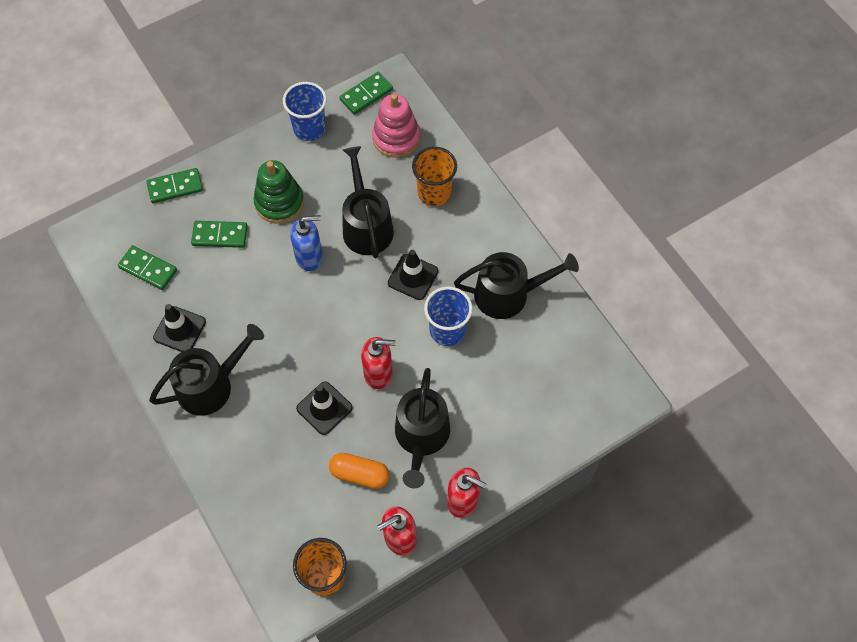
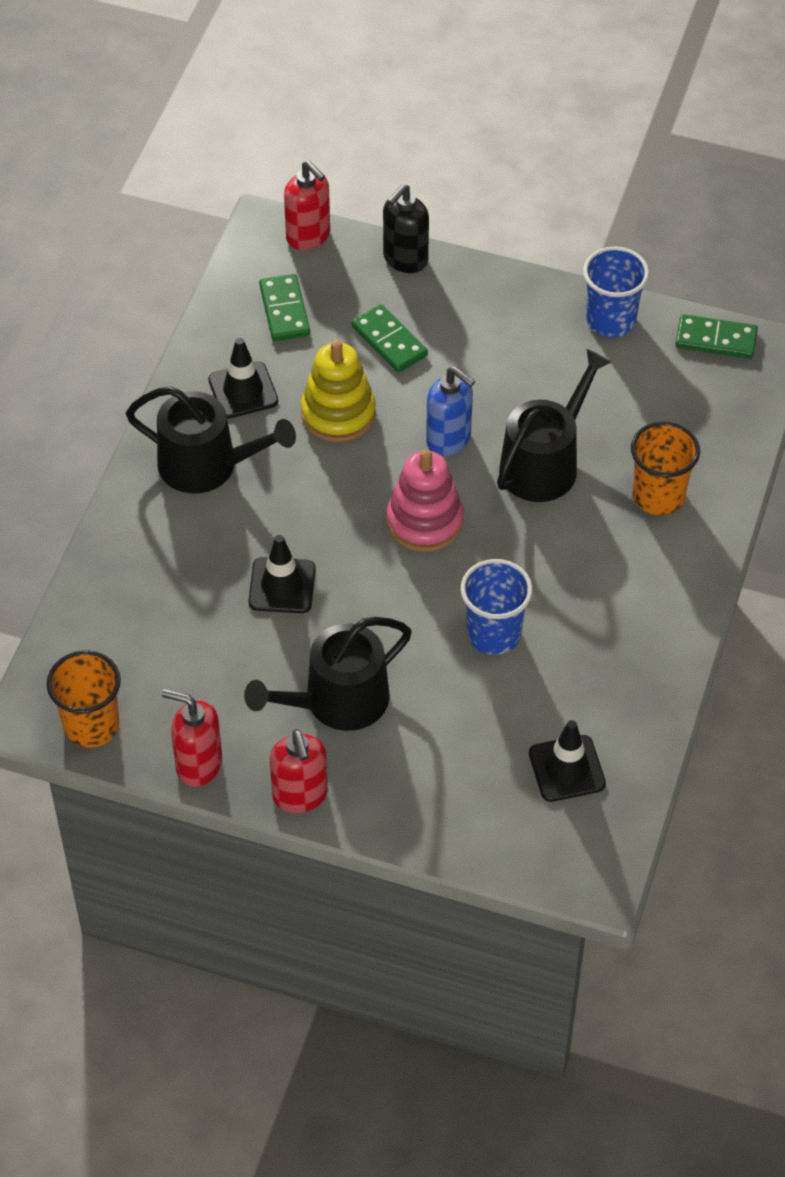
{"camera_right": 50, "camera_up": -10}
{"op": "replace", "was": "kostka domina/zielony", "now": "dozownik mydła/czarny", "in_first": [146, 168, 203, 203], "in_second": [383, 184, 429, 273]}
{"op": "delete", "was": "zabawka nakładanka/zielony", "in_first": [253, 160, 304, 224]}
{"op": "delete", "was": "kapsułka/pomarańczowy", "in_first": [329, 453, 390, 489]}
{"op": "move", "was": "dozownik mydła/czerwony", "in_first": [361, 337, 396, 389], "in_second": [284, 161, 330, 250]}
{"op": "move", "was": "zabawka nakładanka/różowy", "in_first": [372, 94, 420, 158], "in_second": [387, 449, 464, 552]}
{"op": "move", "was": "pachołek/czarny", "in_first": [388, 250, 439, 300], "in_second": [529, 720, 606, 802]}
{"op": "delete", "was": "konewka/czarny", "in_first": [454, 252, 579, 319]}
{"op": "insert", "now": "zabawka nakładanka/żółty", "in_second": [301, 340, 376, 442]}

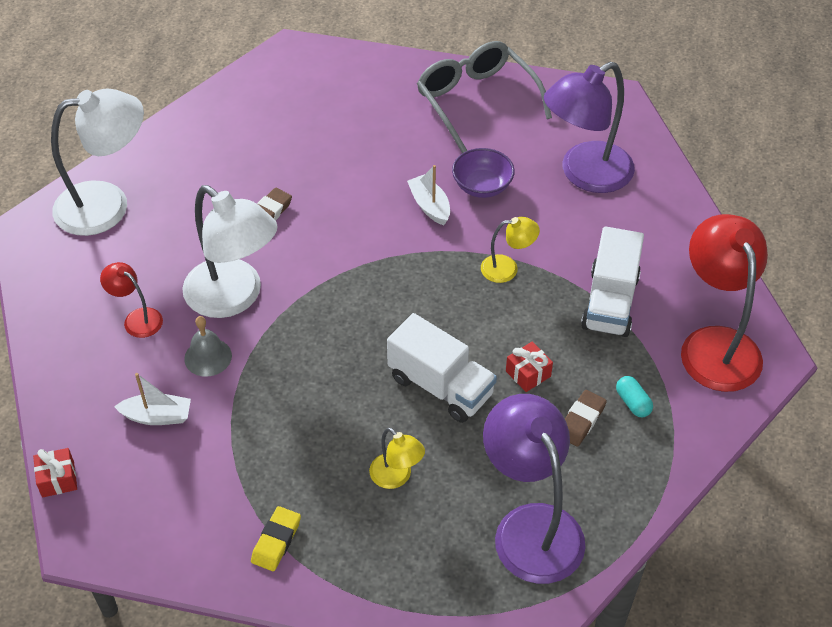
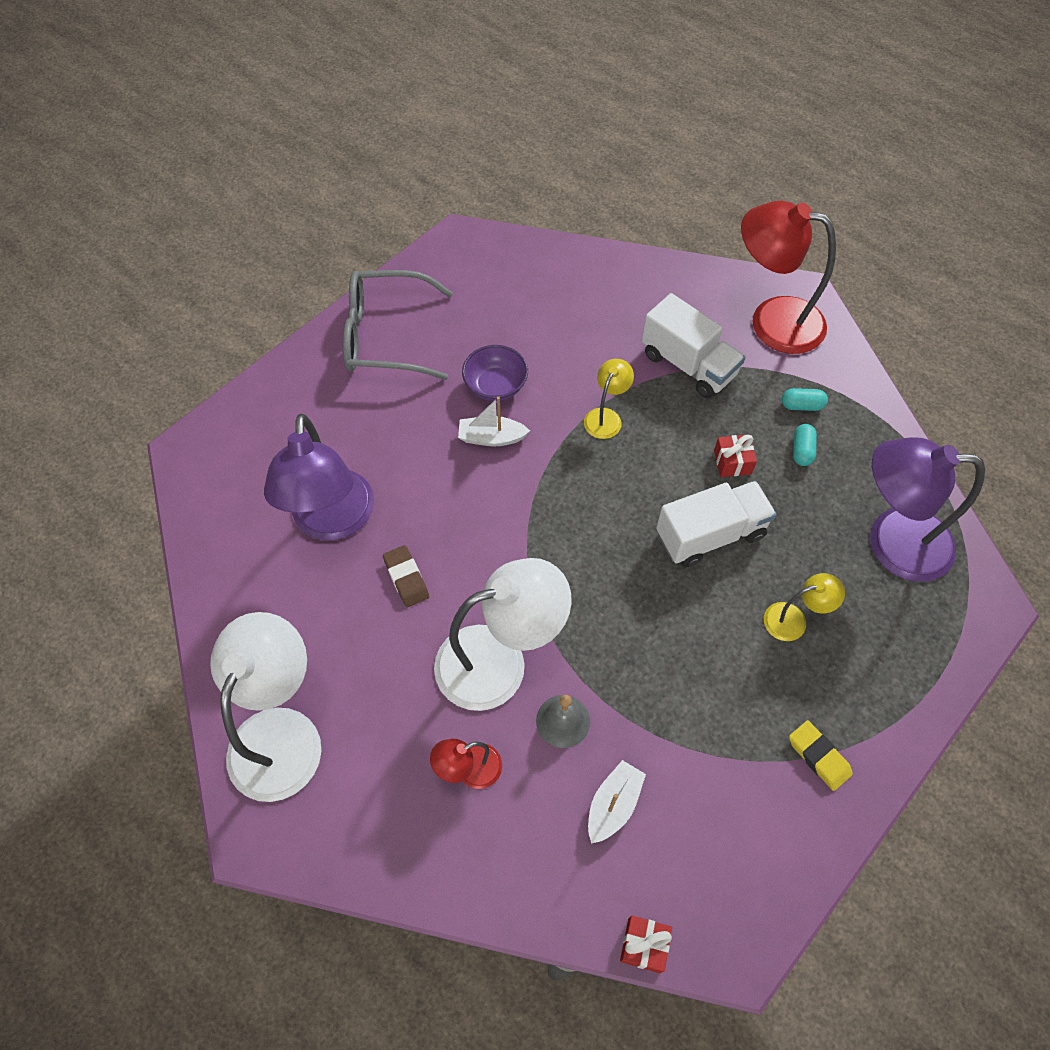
{"camera_right": -60, "camera_up": 10}
{"op": "move", "was": "lampka/fioletowy", "in_first": [544, 62, 635, 193], "in_second": [264, 414, 374, 540]}
{"op": "replace", "was": "gumka do mazania/brązowy", "now": "kapsułka/turkusowy", "in_first": [565, 390, 607, 447], "in_second": [793, 424, 817, 466]}

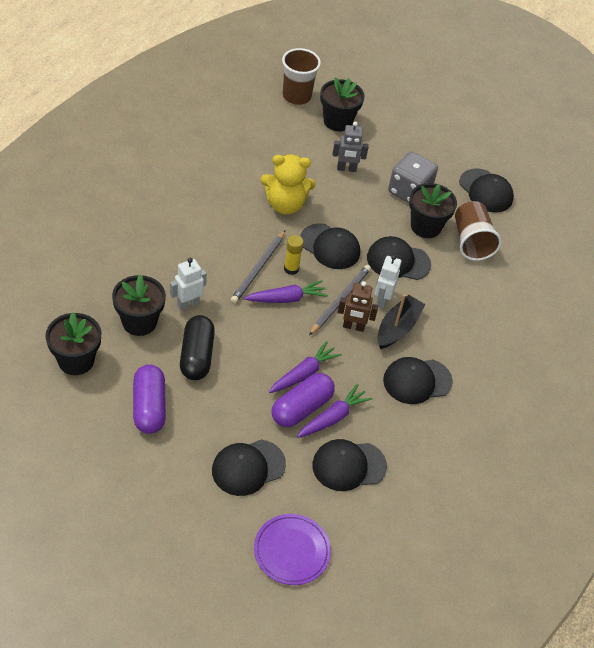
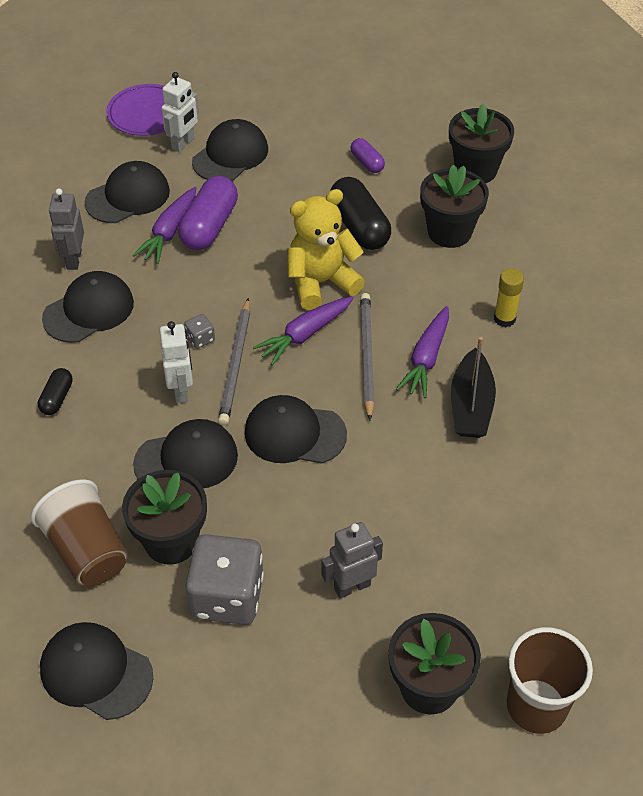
{"camera_right": 160, "camera_up": 0}
{"op": "resize", "was": "kapsułka/fioletowy", "in_first": [133, 364, 166, 434], "in_second": [350, 138, 385, 173], "ratio": 0.53}
{"op": "move", "was": "robot/biały", "in_first": [170, 258, 207, 310], "in_second": [162, 72, 199, 152]}
{"op": "move", "was": "miś/żółty", "in_first": [261, 154, 315, 215], "in_second": [287, 189, 365, 310]}
{"op": "move", "was": "marchewka/fioletowy", "in_first": [269, 341, 342, 393], "in_second": [396, 306, 449, 398]}
{"op": "move", "was": "klej w sztyfcie/żółty", "in_first": [284, 235, 304, 275], "in_second": [494, 268, 524, 327]}
{"op": "replace", "was": "robot/brązowy", "now": "kostka do gry/szary", "in_first": [338, 281, 378, 332], "in_second": [184, 314, 215, 349]}
{"op": "move", "was": "łódka/czarny", "in_first": [377, 294, 426, 349], "in_second": [451, 337, 496, 438]}
{"op": "insert", "now": "kapsułka/czarny", "in_second": [38, 368, 73, 415]}
{"op": "insert", "now": "robot/szary", "in_second": [49, 188, 84, 270]}

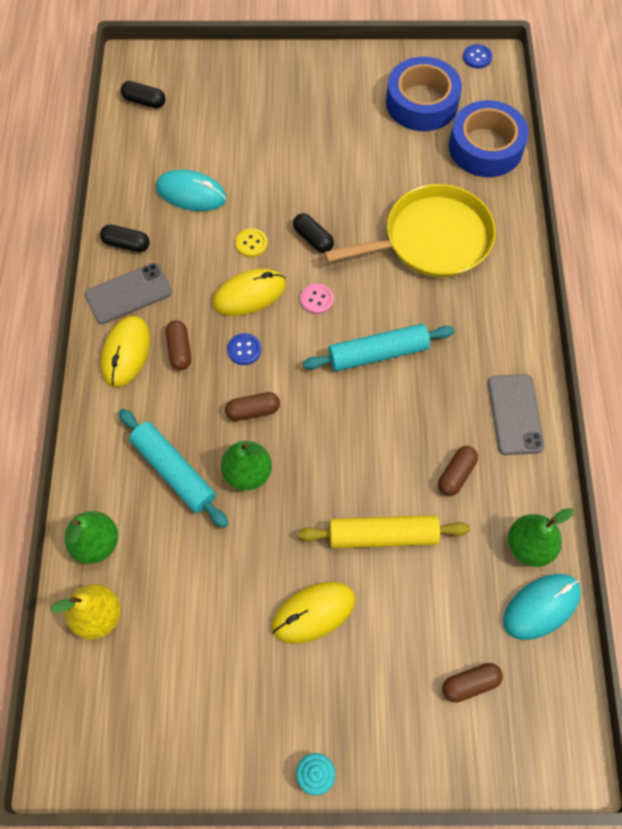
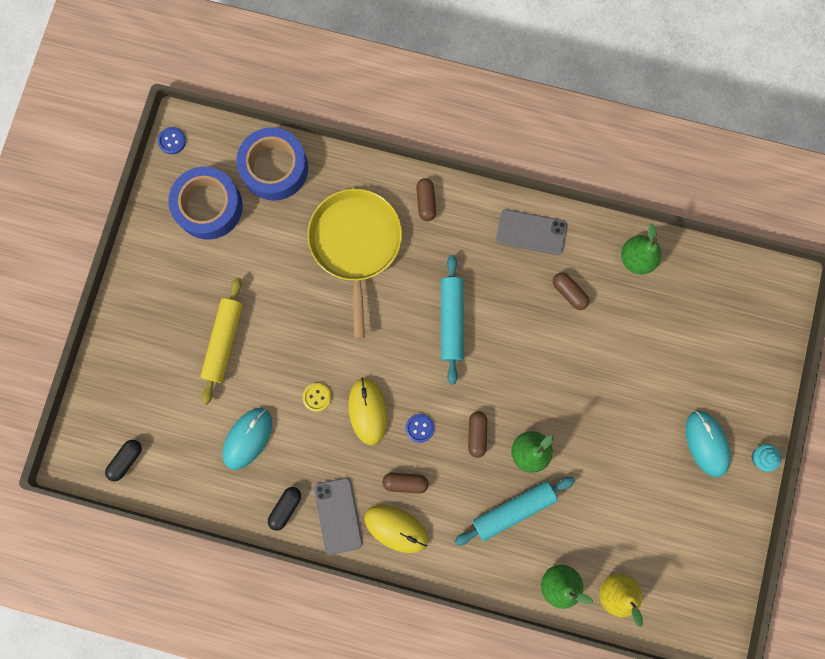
{"camera_right": -75, "camera_up": 15}
{"op": "delete", "was": "myszka/żółty", "in_first": [272, 582, 356, 644]}
{"op": "delete", "was": "kapsułka/czarny", "in_first": [293, 213, 334, 253]}
{"op": "move", "was": "wałek do ciasta/żółty", "in_first": [299, 515, 470, 548], "in_second": [200, 277, 243, 405]}
{"op": "delete", "was": "guzik/różowy", "in_first": [301, 284, 334, 314]}
{"op": "move", "was": "kapsułka/brązowy", "in_first": [442, 663, 503, 703], "in_second": [416, 178, 436, 221]}
{"op": "move", "was": "myszka/turkusowy", "in_first": [503, 574, 581, 640], "in_second": [686, 411, 730, 477]}

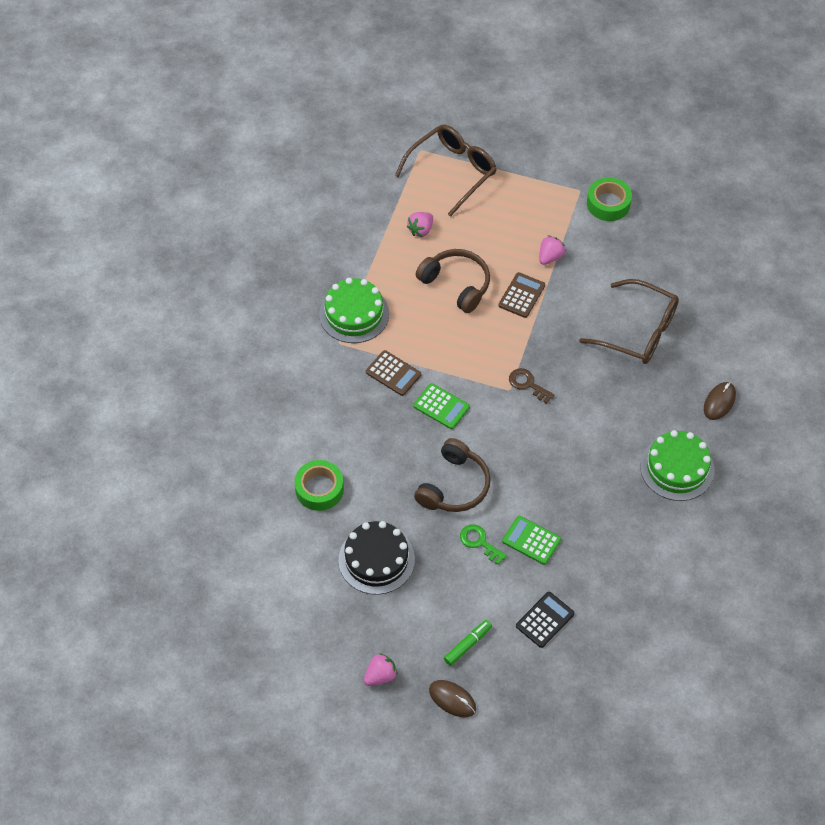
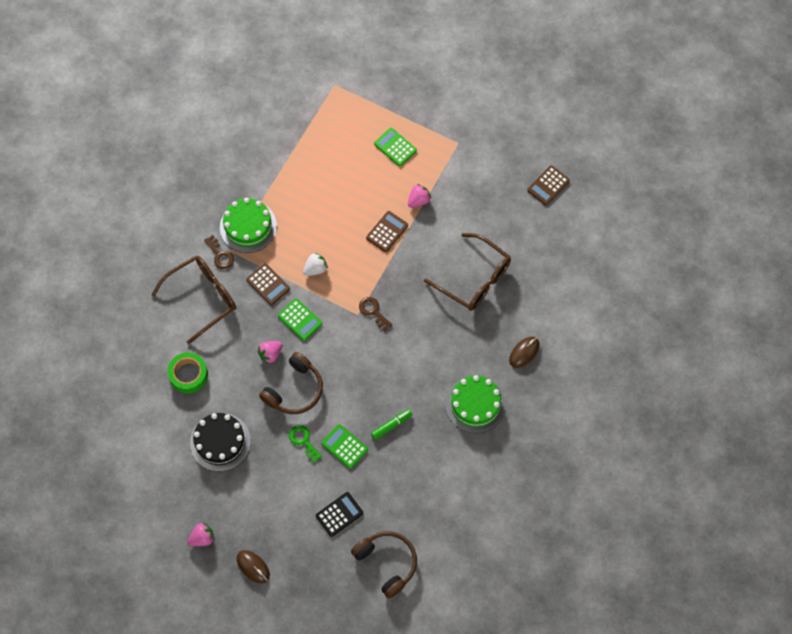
{"camera_right": 10, "camera_up": 10}
{"op": "move", "was": "okulary/brązowy", "in_first": [395, 124, 496, 217], "in_second": [151, 256, 236, 344]}
{"op": "move", "was": "truskawka/różowy", "in_first": [407, 212, 433, 237], "in_second": [257, 341, 282, 364]}
{"op": "move", "was": "słuchawki/brązowy", "in_first": [416, 249, 490, 313], "in_second": [351, 531, 417, 599]}
{"op": "move", "was": "flamaster/zielony", "in_first": [444, 620, 492, 666], "in_second": [371, 409, 413, 440]}
{"op": "delete", "was": "taśma klejąca/zielony", "in_first": [587, 177, 632, 221]}
{"op": "insert", "now": "klucz/brązowy", "in_second": [204, 235, 234, 269]}
{"op": "insert", "now": "truskawka/biały", "in_second": [303, 253, 328, 276]}
{"op": "insert", "now": "kalkulator/zielony", "in_second": [374, 128, 417, 166]}
{"op": "insert", "now": "kalkulator/brązowy", "in_second": [527, 165, 570, 205]}

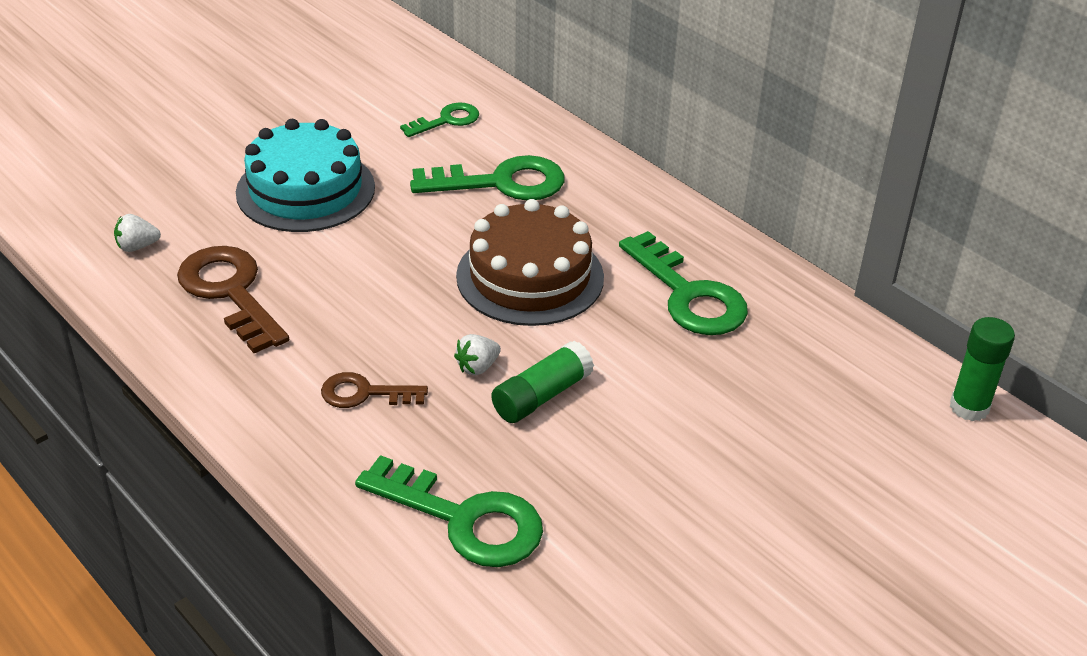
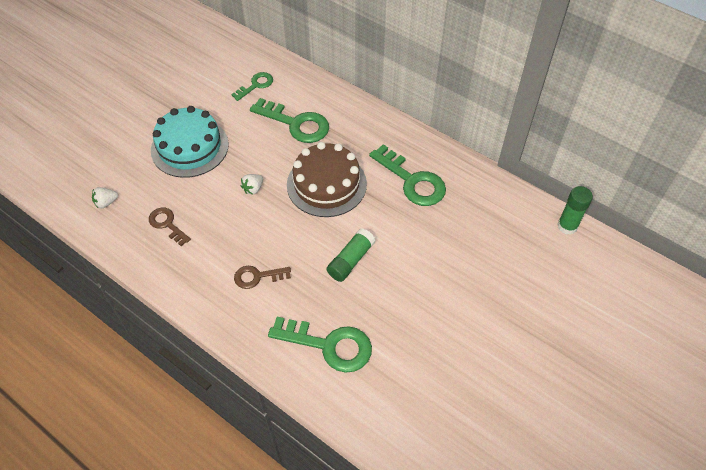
{"camera_right": -10, "camera_up": 15}
{"op": "resize", "was": "klucz/brązowy", "in_first": [177, 246, 289, 353], "in_second": [149, 208, 191, 246], "ratio": 0.58}
{"op": "rotate", "was": "klucz/zielony", "in_first": [410, 155, 564, 200], "in_second": [250, 98, 329, 143], "clockwise": 45}
{"op": "move", "was": "truskawka/biały", "in_first": [454, 334, 501, 375], "in_second": [241, 174, 263, 195]}

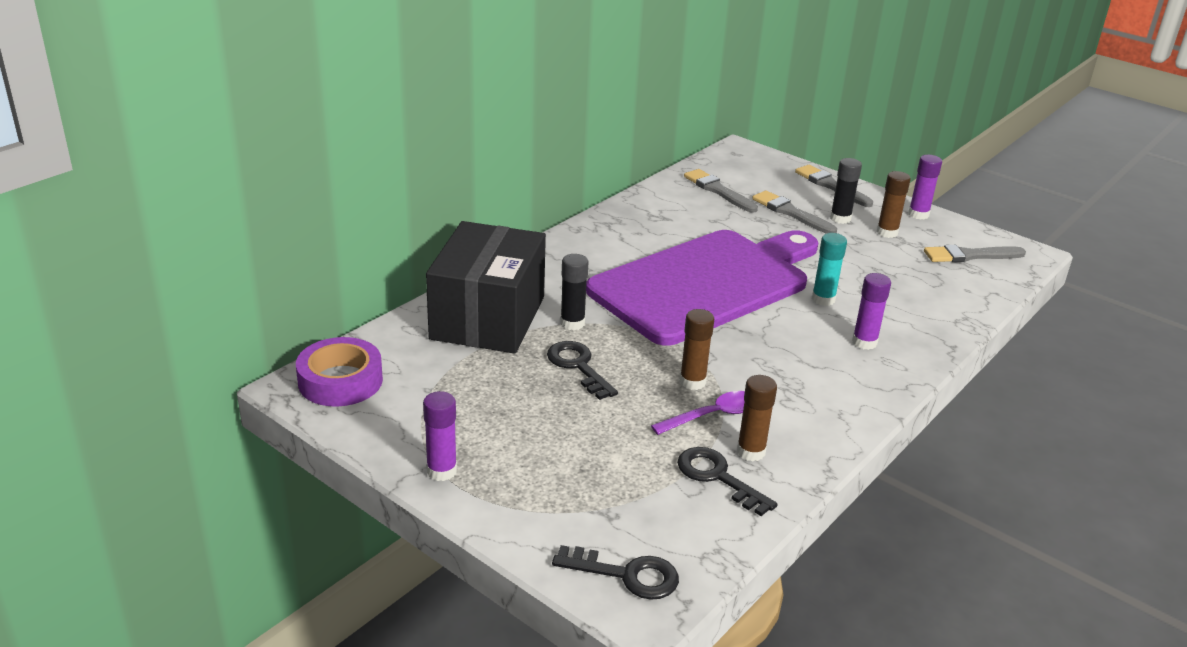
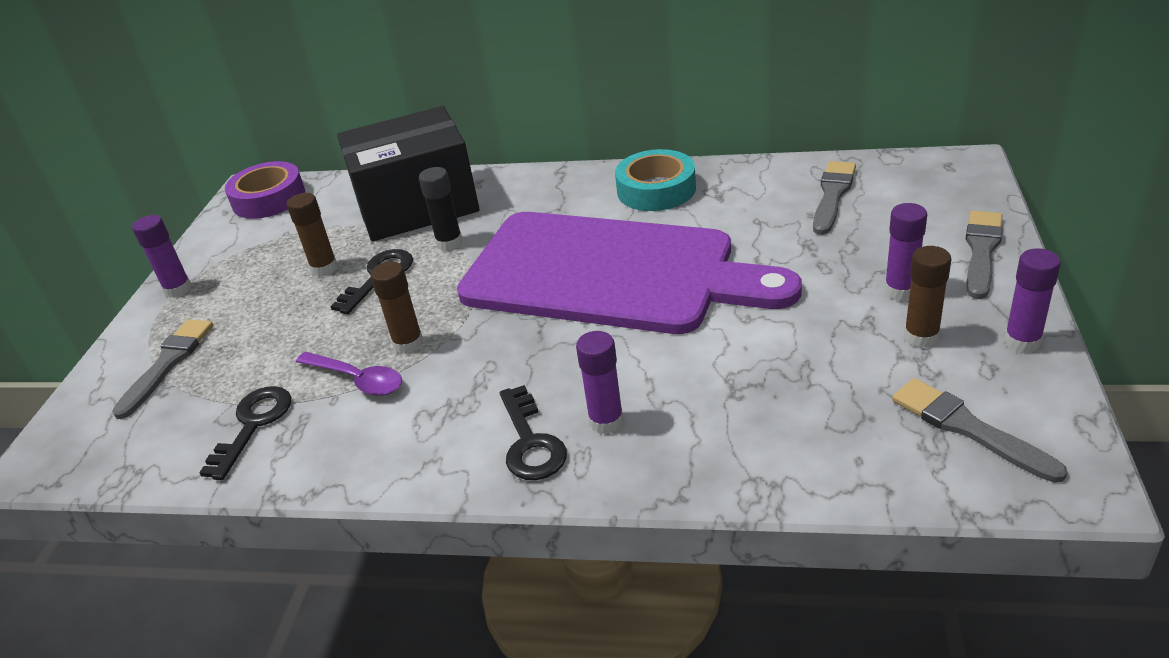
{"camera_right": 65, "camera_up": 5}
{"op": "move", "was": "klucz/czarny", "in_first": [552, 545, 679, 600], "in_second": [500, 385, 567, 480]}
{"op": "move", "was": "klej w sztyfcie/brązowy", "in_first": [737, 375, 777, 461], "in_second": [287, 193, 338, 277]}
{"op": "move", "was": "pędzel/szary", "in_first": [752, 190, 837, 234], "in_second": [112, 319, 213, 419]}
{"op": "delete", "was": "klej w sztyfcie/turkusowy", "in_first": [812, 233, 847, 306]}
{"op": "recolor", "was": "klej w sztyfcie/czarny", "now": "klej w sztyfcie/fioletowy", "in_first": [830, 158, 862, 224], "in_second": [884, 203, 927, 300]}
{"op": "insert", "now": "taśma klejąca/turkusowy", "in_second": [615, 149, 696, 211]}

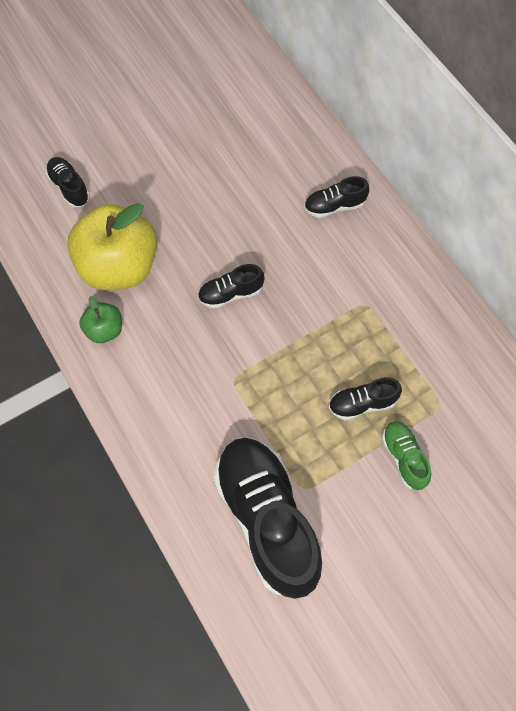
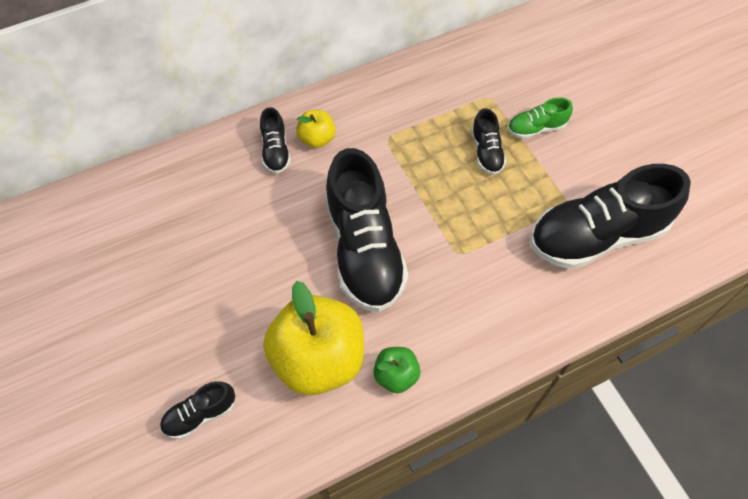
{"camera_right": -85, "camera_up": -5}
{"op": "resize", "was": "but/czarny", "in_first": [198, 264, 264, 309], "in_second": [325, 148, 409, 312], "ratio": 2.2}
{"op": "insert", "now": "jabłko/żółty", "in_second": [296, 110, 336, 148]}

